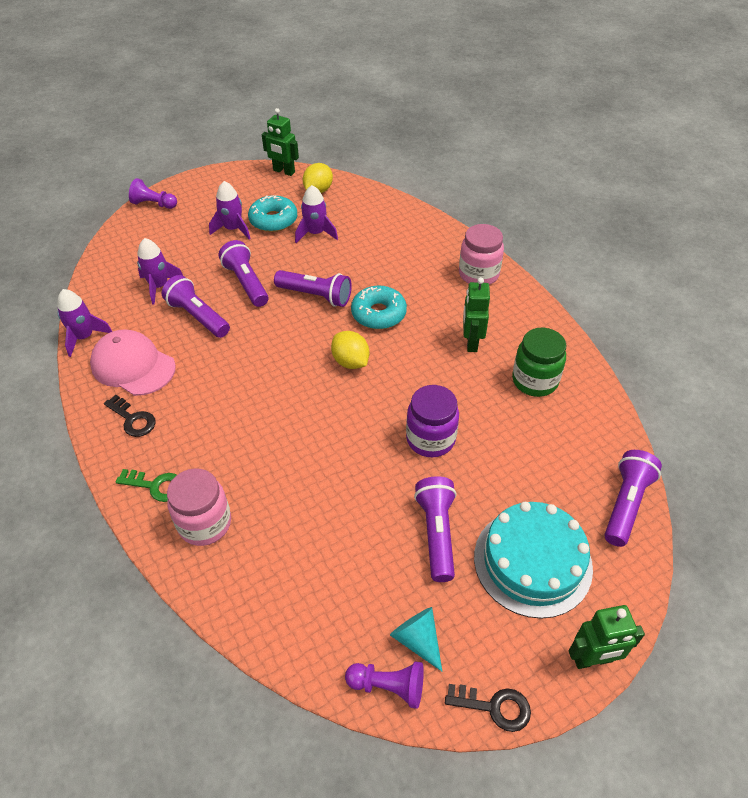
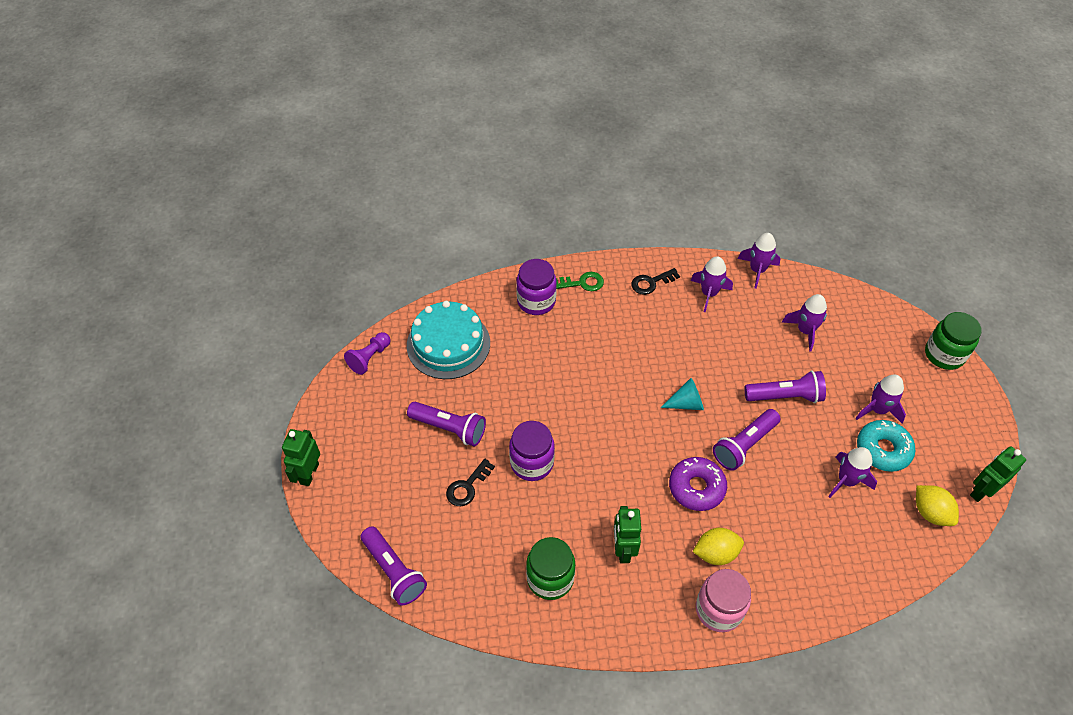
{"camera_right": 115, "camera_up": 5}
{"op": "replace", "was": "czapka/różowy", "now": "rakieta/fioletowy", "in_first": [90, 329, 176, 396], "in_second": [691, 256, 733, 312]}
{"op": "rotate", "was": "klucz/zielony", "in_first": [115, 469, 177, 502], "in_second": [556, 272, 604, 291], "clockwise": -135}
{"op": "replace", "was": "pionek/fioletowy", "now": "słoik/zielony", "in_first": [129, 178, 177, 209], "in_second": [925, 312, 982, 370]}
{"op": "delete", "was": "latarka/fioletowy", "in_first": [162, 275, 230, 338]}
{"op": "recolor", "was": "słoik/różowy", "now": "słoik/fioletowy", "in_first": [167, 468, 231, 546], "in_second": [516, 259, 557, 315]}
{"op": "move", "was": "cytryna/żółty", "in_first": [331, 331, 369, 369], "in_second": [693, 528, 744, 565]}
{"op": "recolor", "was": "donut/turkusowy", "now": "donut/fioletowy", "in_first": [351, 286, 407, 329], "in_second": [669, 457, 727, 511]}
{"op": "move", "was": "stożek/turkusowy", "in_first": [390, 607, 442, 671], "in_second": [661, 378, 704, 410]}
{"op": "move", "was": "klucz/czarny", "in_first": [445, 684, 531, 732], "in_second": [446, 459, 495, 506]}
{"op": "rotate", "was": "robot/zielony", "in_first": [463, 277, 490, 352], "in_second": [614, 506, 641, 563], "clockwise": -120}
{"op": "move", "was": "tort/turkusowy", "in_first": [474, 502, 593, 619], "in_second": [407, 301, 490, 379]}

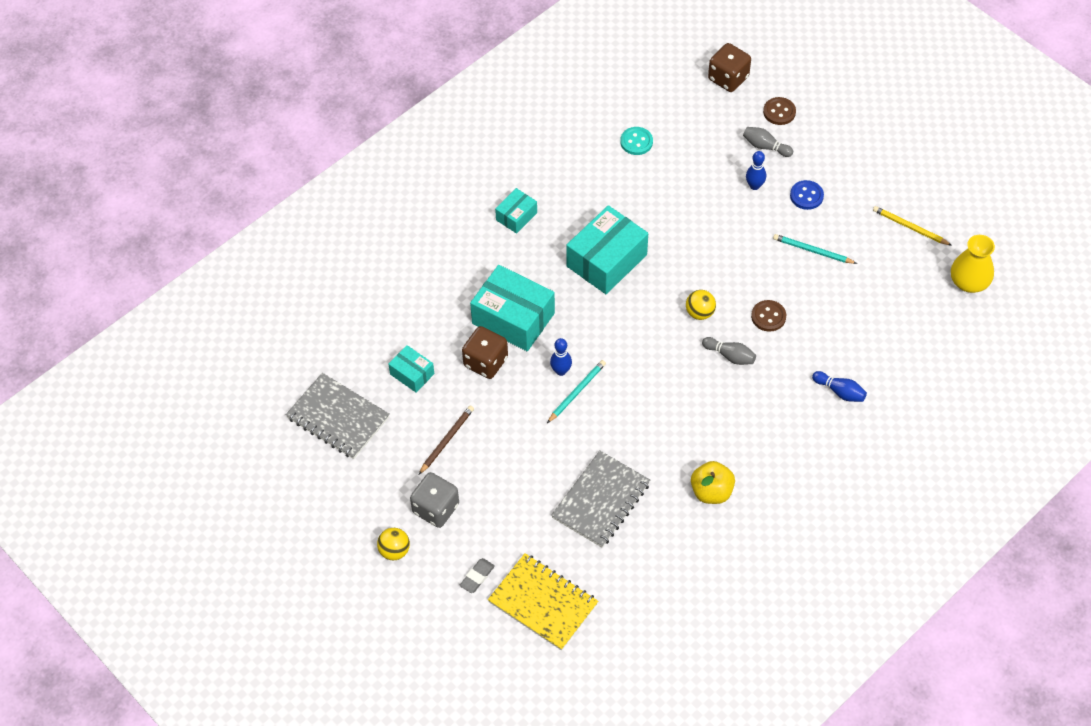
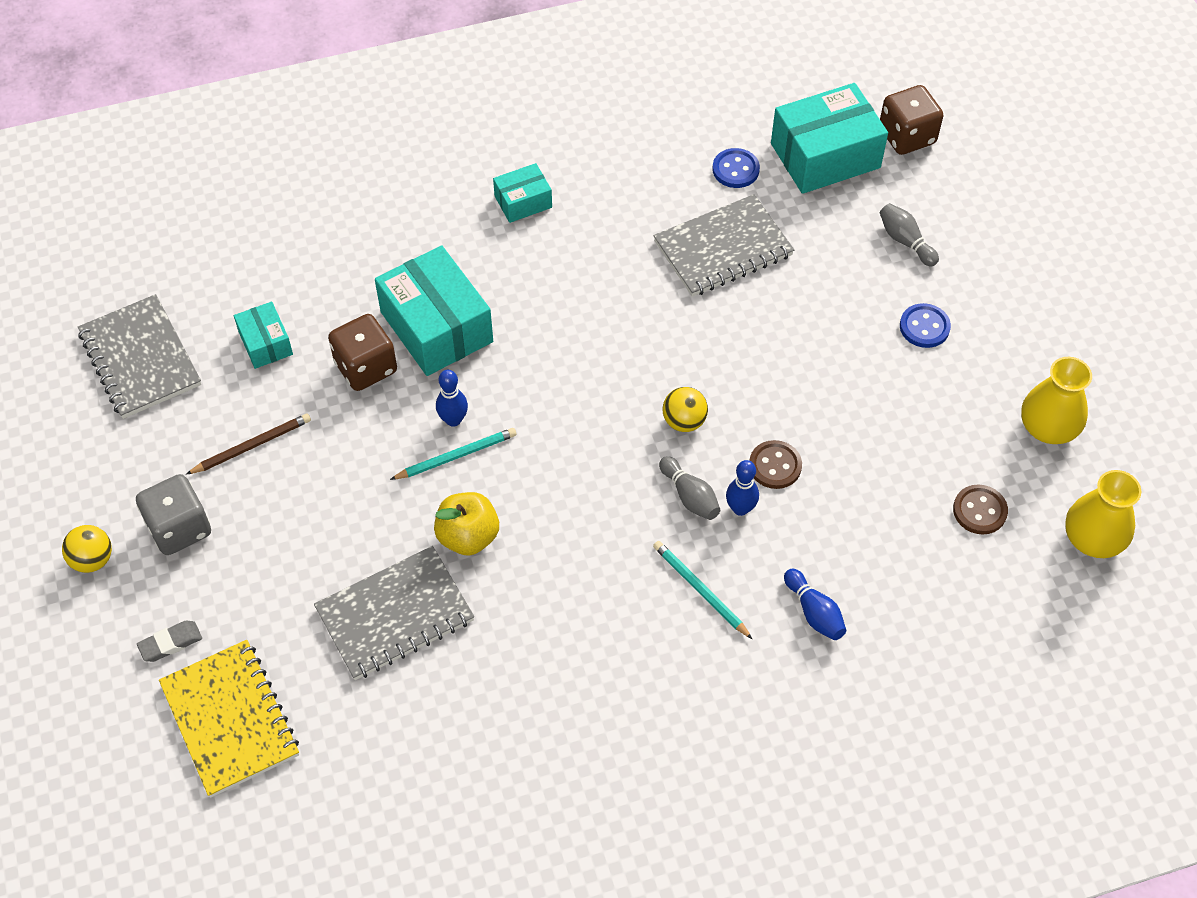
{"camera_right": 25, "camera_up": 0}
{"op": "move", "was": "pudełko/turkusowy", "in_first": [566, 205, 648, 294], "in_second": [771, 83, 888, 194]}
{"op": "recolor", "was": "guzik/turkusowy", "now": "guzik/niebieski", "in_first": [620, 127, 653, 155], "in_second": [712, 148, 760, 188]}
{"op": "move", "was": "jabłko/żółty", "in_first": [691, 461, 735, 504], "in_second": [434, 492, 499, 556]}
{"op": "move", "was": "kręgiel/niebieski", "in_first": [746, 151, 766, 190], "in_second": [726, 460, 759, 516]}
{"op": "move", "was": "guzik/brązowy", "in_first": [763, 97, 796, 125], "in_second": [953, 485, 1008, 534]}
{"op": "move", "was": "ołówek/turkusowy", "in_first": [773, 234, 857, 264], "in_second": [653, 541, 752, 639]}
{"op": "replace", "was": "ołówek/żółty", "now": "wazon/żółty", "in_first": [873, 206, 952, 246], "in_second": [1021, 357, 1092, 444]}
{"op": "insert", "now": "zeszyt/szary", "in_second": [653, 194, 794, 297]}

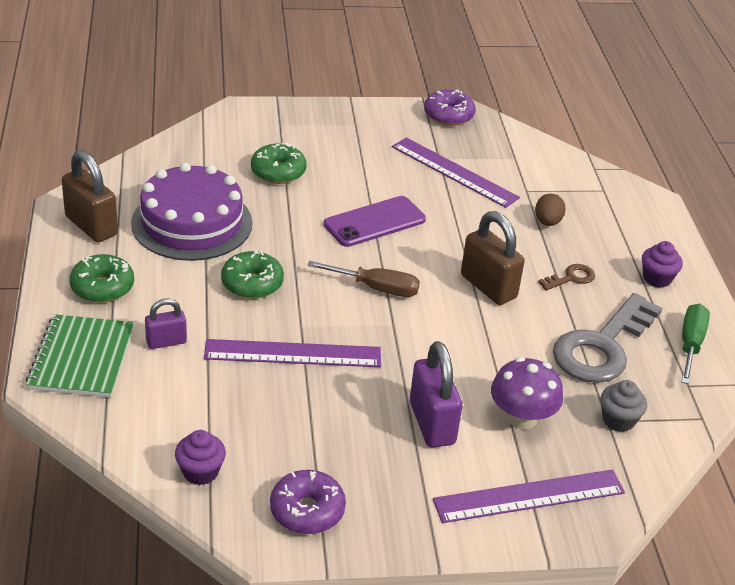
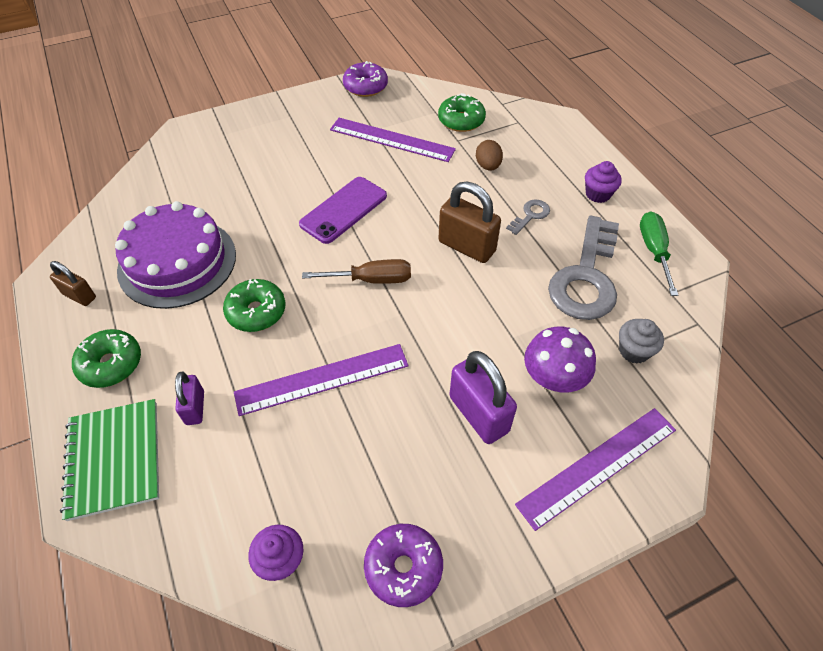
{"camera_right": -15, "camera_up": 15}
{"op": "resize", "was": "kłódka/brązowy", "in_first": [62, 150, 118, 242], "in_second": [50, 261, 96, 306], "ratio": 0.58}
{"op": "rotate", "was": "kłódka/fioletowy", "in_first": [145, 298, 187, 349], "in_second": [175, 372, 204, 425], "clockwise": -60}
{"op": "move", "was": "donut/zielony", "in_first": [251, 143, 307, 184], "in_second": [438, 93, 486, 132]}
{"op": "recolor", "was": "klucz/brązowy", "now": "klucz/szary", "in_first": [538, 264, 595, 291], "in_second": [506, 199, 550, 235]}

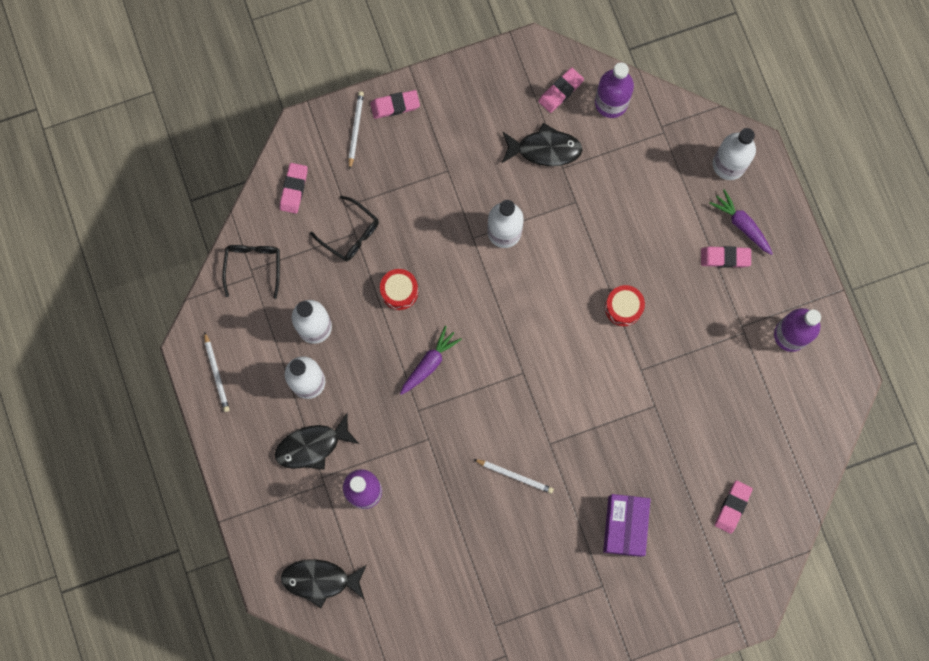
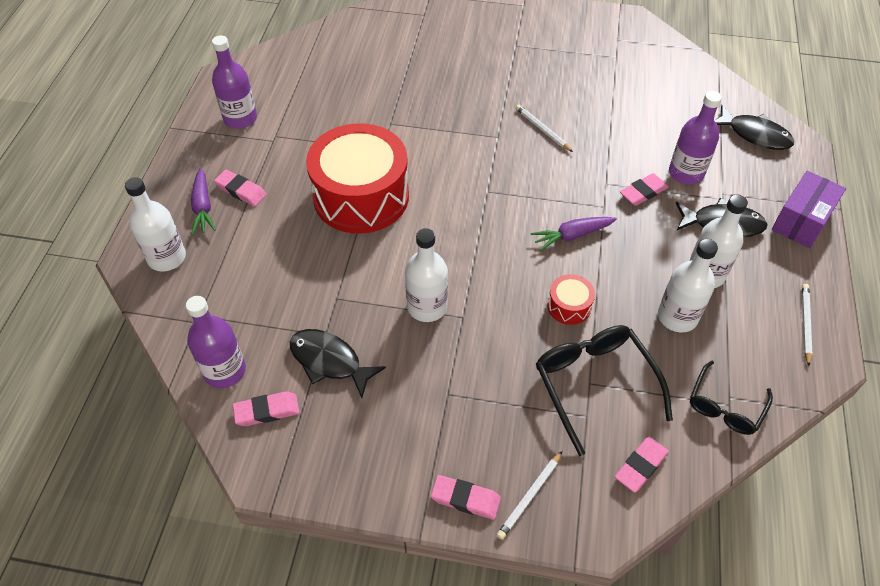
{"camera_right": -150, "camera_up": -25}
{"op": "resize", "was": "okulary/czarny", "in_first": [310, 196, 379, 261], "in_second": [536, 325, 673, 456], "ratio": 1.6}
{"op": "move", "was": "pudełko/fioletowy", "in_first": [603, 494, 651, 557], "in_second": [772, 171, 846, 248]}
{"op": "resize", "was": "bęben/czerwony", "in_first": [605, 285, 645, 326], "in_second": [306, 123, 409, 234], "ratio": 2.41}
{"op": "move", "was": "gumka do mazania/różowy", "in_first": [715, 480, 753, 534], "in_second": [620, 173, 669, 206]}

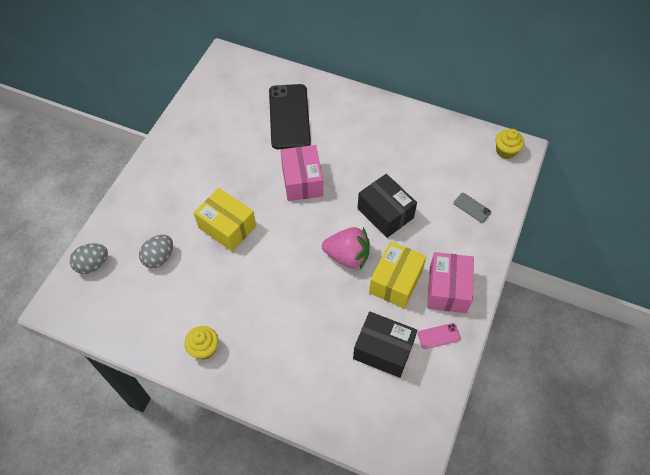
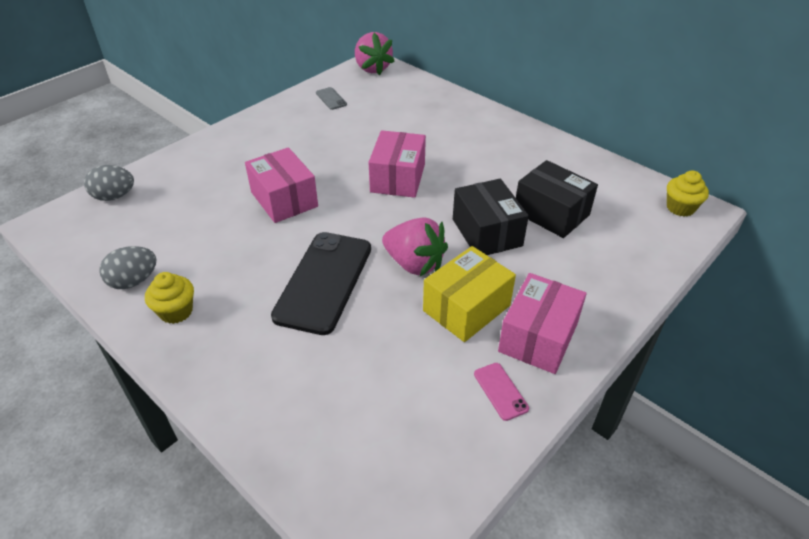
{"camera_right": 20, "camera_up": -15}
{"op": "move", "was": "jajko/szary", "in_first": [139, 235, 173, 268], "in_second": [100, 246, 157, 289]}
{"op": "recolor", "was": "pudełko/żółty", "now": "pudełko/różowy", "in_first": [194, 188, 256, 251], "in_second": [245, 147, 318, 223]}
{"op": "move", "was": "telefon/czarny", "in_first": [269, 84, 311, 149], "in_second": [271, 232, 371, 335]}
{"op": "move", "was": "pudełko/czarny", "in_first": [353, 312, 417, 378], "in_second": [516, 160, 598, 238]}
{"op": "rotate", "was": "telefon/różowy", "in_first": [418, 323, 461, 349], "in_second": [474, 363, 529, 421], "clockwise": 60}
{"op": "move", "was": "telefon/szary", "in_first": [453, 193, 491, 223], "in_second": [316, 87, 347, 110]}
{"op": "insert", "now": "truskawka/różowy", "in_second": [355, 32, 394, 75]}

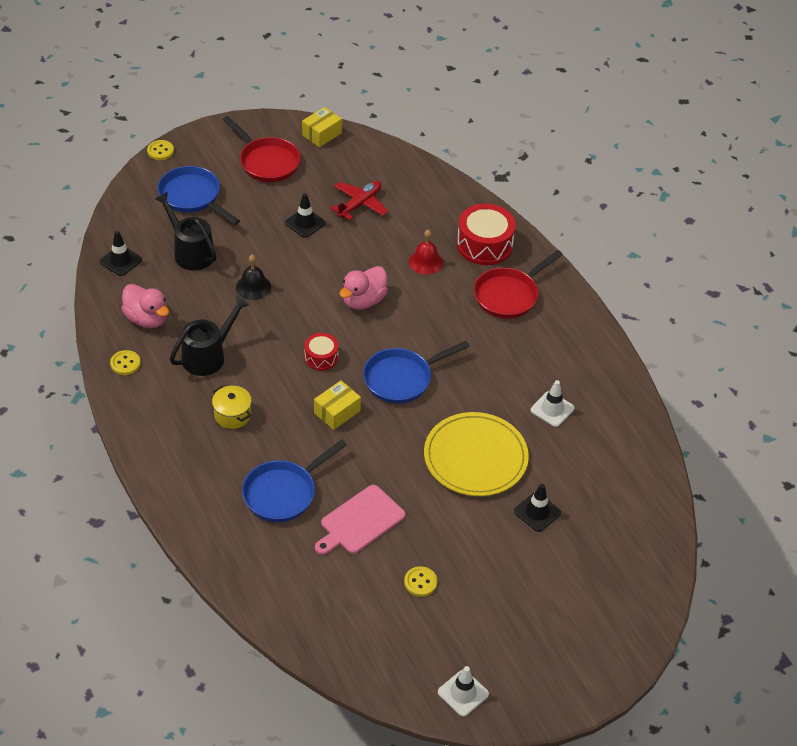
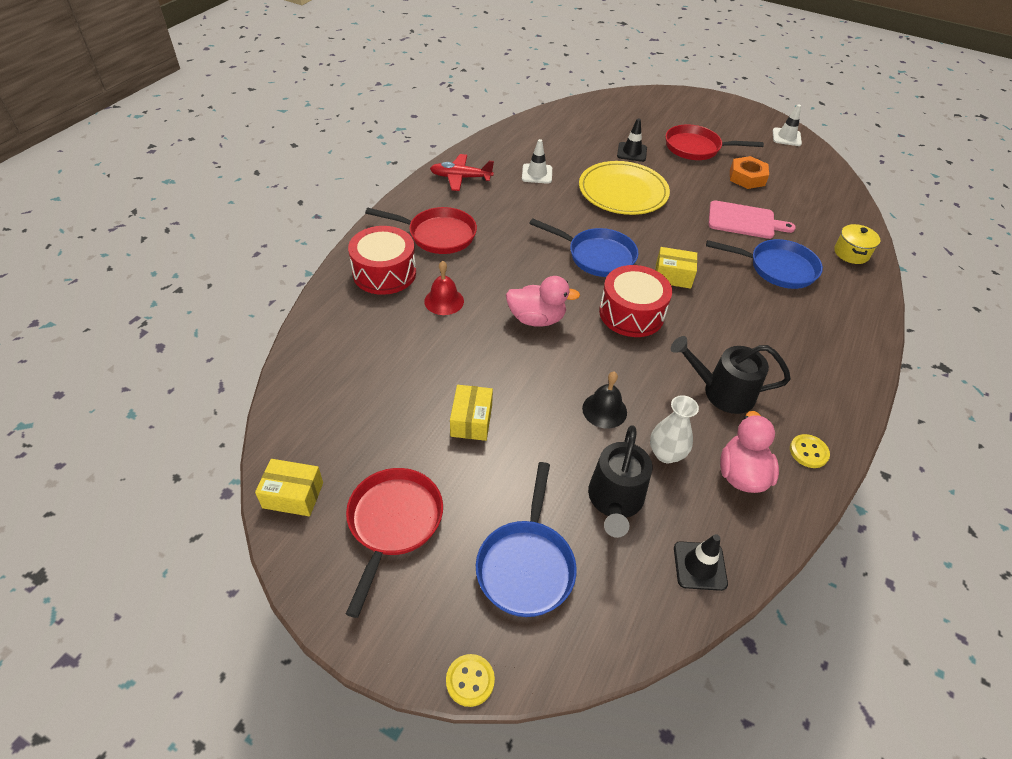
{"camera_right": -125, "camera_up": 0}
{"op": "move", "was": "garnek/żółty", "in_first": [212, 386, 252, 429], "in_second": [834, 224, 880, 264]}
{"op": "replace", "was": "pachołek/czarny", "now": "pudełko/żółty", "in_first": [285, 193, 326, 238], "in_second": [450, 385, 493, 441]}
{"op": "resize", "was": "bęben/czerwony", "in_first": [304, 333, 339, 371], "in_second": [599, 265, 672, 337], "ratio": 1.77}
{"op": "move", "was": "samolot/czerwony", "in_first": [330, 181, 388, 220], "in_second": [430, 154, 494, 191]}
{"op": "replace", "was": "guzik/żółty", "now": "nakrętka/pomarańczowy", "in_first": [404, 566, 437, 597], "in_second": [730, 156, 769, 189]}
{"op": "insert", "now": "wazon/biały", "in_second": [650, 395, 699, 463]}
{"op": "insert", "now": "patelnia/czerwony", "in_second": [665, 124, 764, 160]}

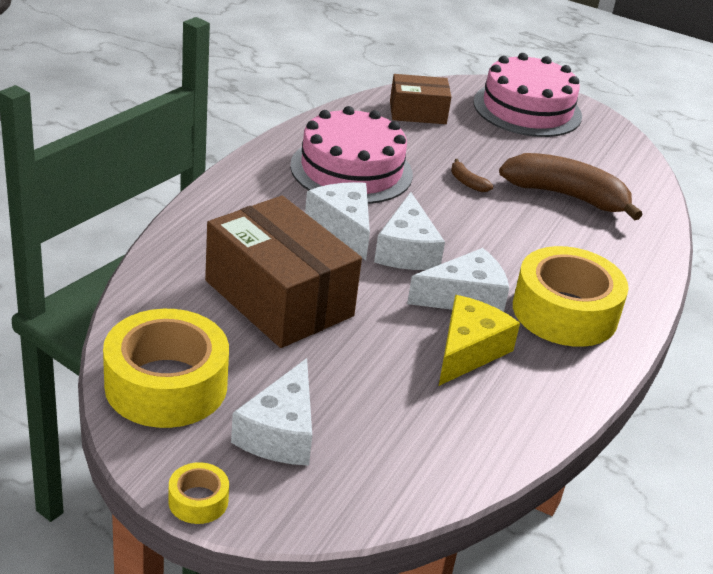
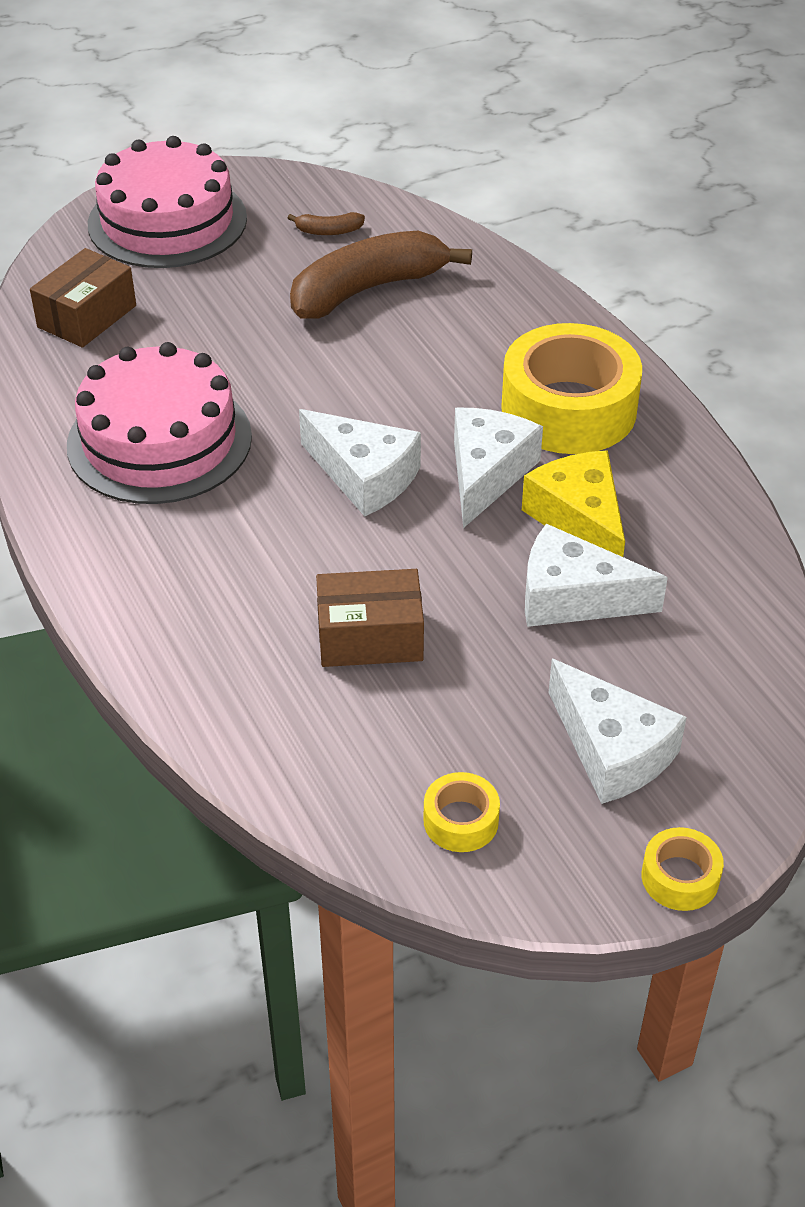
{"camera_right": -50, "camera_up": 10}
{"op": "resize", "was": "taśma klejąca/żółty", "in_first": [103, 309, 229, 428], "in_second": [424, 772, 500, 852], "ratio": 0.44}
{"op": "resize", "was": "pudełko/brązowy", "in_first": [205, 196, 362, 348], "in_second": [316, 569, 424, 667], "ratio": 0.56}
{"op": "move", "was": "ser/biały", "in_first": [305, 182, 370, 260], "in_second": [525, 524, 668, 627]}
{"op": "move", "was": "banan/brązowy", "in_first": [451, 159, 493, 192], "in_second": [288, 212, 365, 235]}

